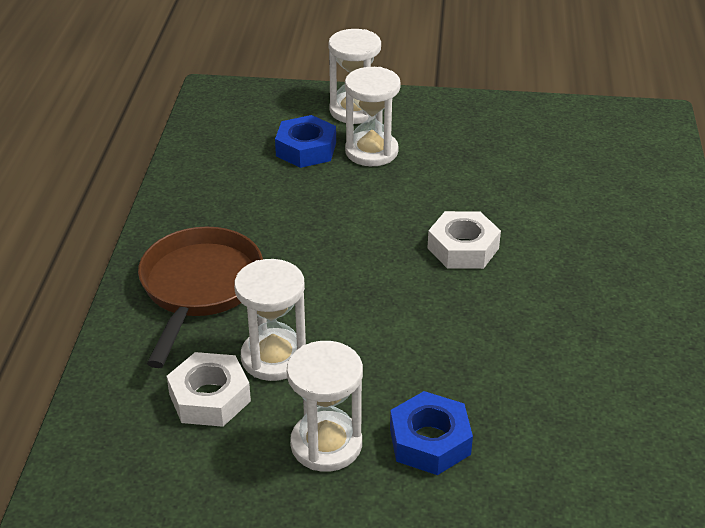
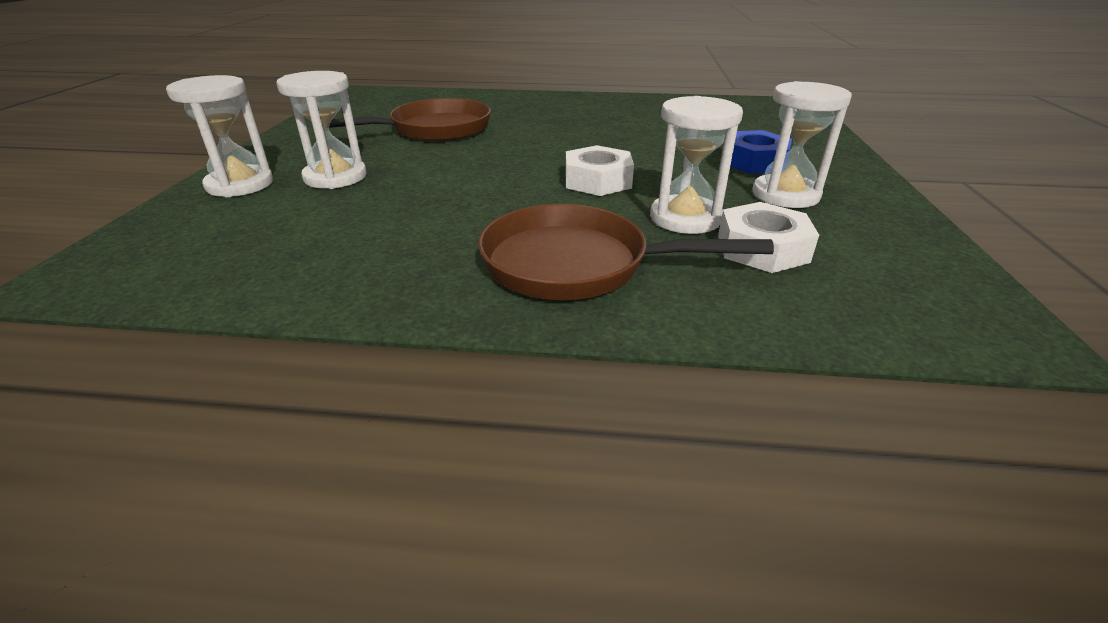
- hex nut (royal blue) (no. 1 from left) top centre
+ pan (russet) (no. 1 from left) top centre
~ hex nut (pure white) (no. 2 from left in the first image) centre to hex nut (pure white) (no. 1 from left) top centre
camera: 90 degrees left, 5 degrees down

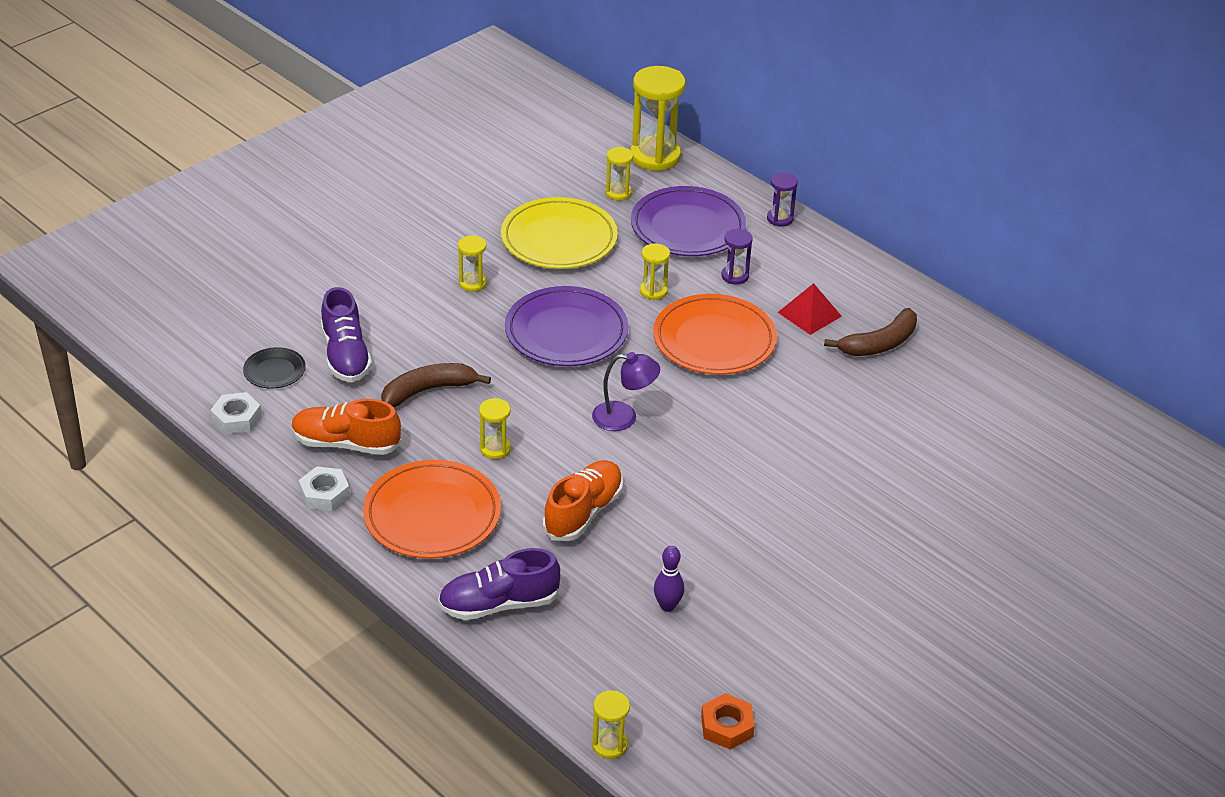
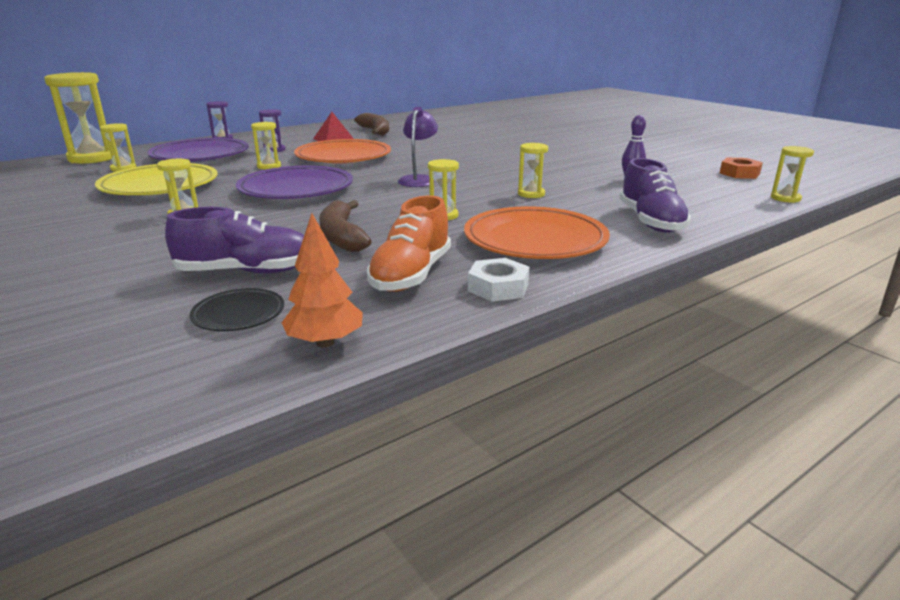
~ hex nut (pure white) (no. 1 from left) middle left to fir tree (orange-coloured) centre
~ lace-up shoe (orange-coloured) (no. 2 from left) centre to sandglass (golden) (no. 6 from left) top centre
camera: 80 degrees left, 15 degrees down

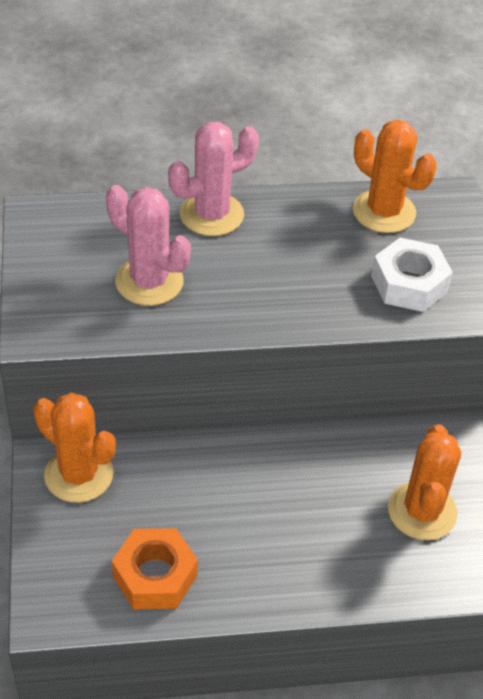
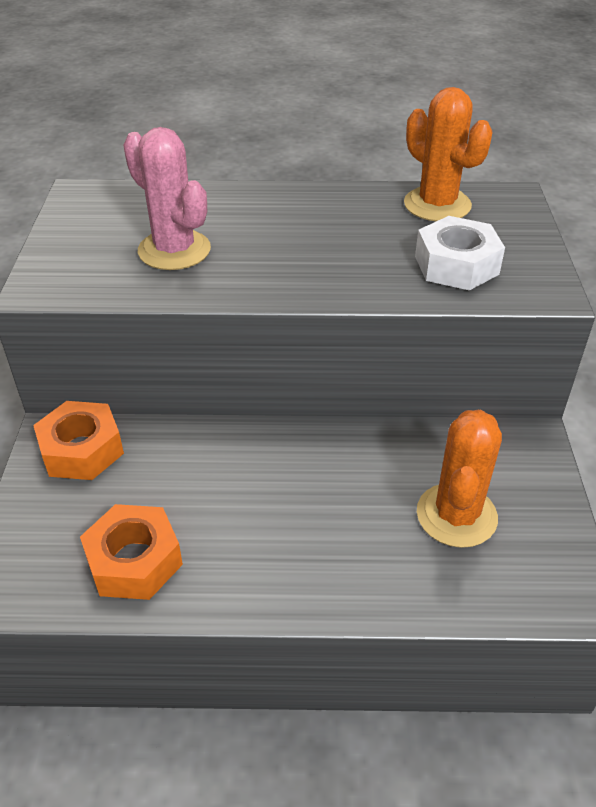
- saguaro cactus (rose-pink) (no. 2 from left) top centre
~ saguaro cactus (orange-coloured) (no. 1 from left) middle left to hex nut (orange-coloured) (no. 1 from left) middle left
camera: 10 degrees right, 5 degrees down

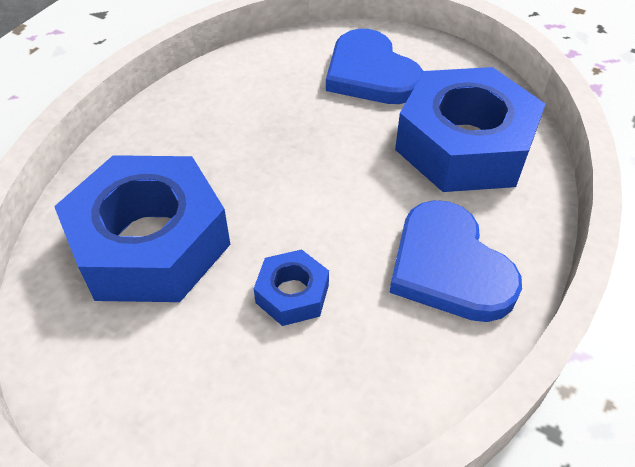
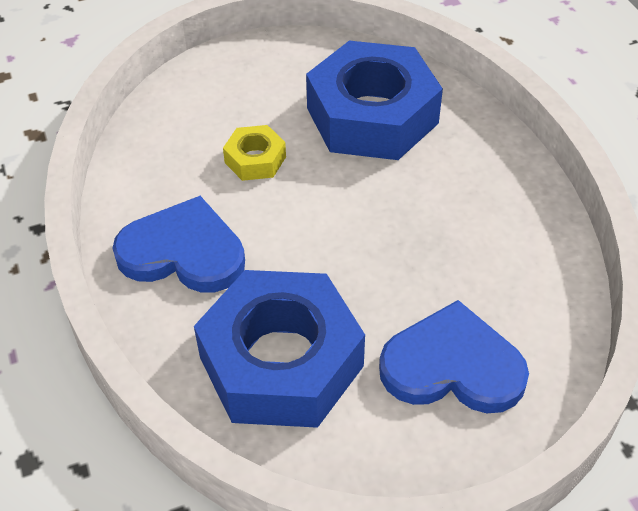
~ hex nut (royal blue) (no. 2 from left) centre to hex nut (golden) top centre
camera: 130 degrees right, 0 degrees up

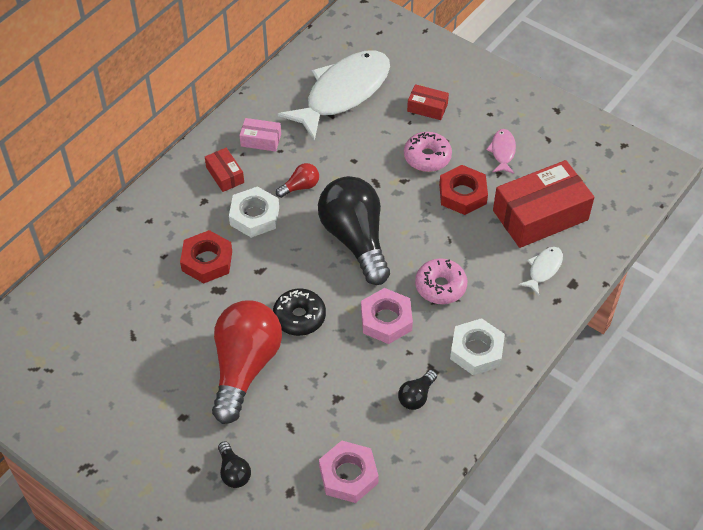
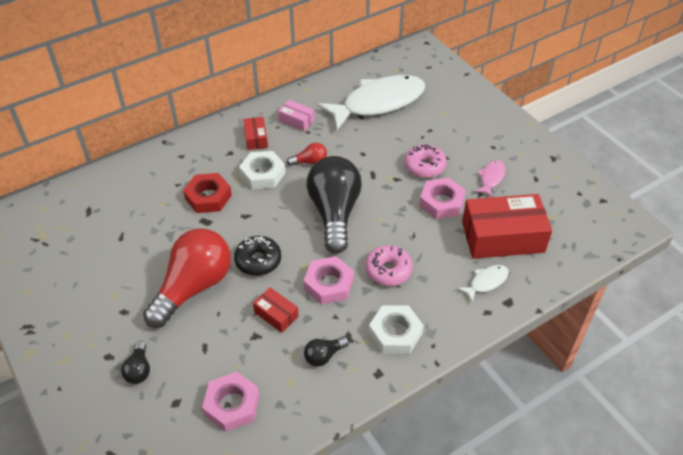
~ package (scarlet) (no. 2 from left) top centre to bottom centre
~ hex nut (scarlet) (no. 2 from left) centre to hex nut (rose-pink) (no. 3 from left) centre
camera: 20 degrees right, 5 degrees down

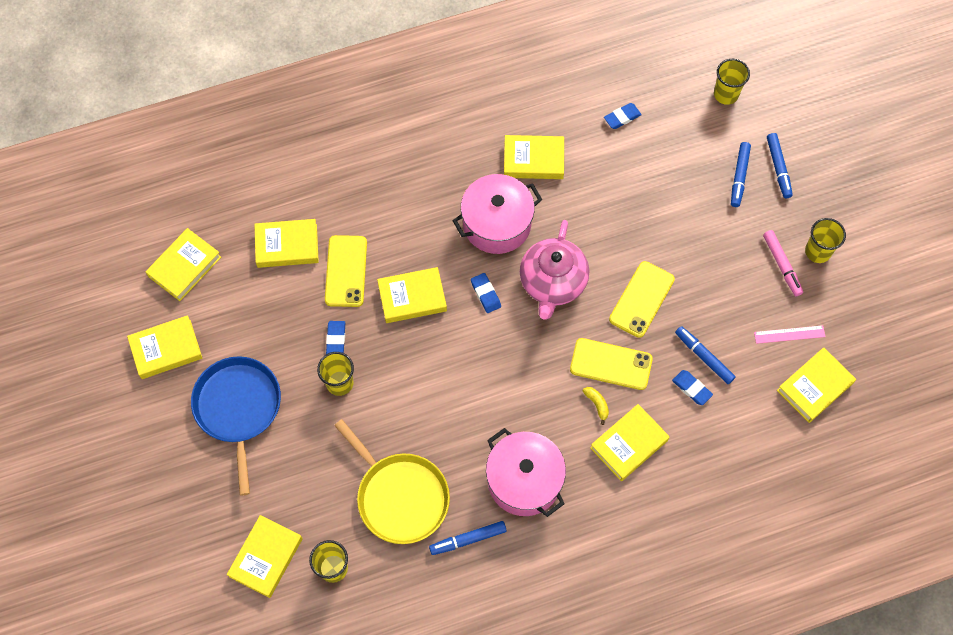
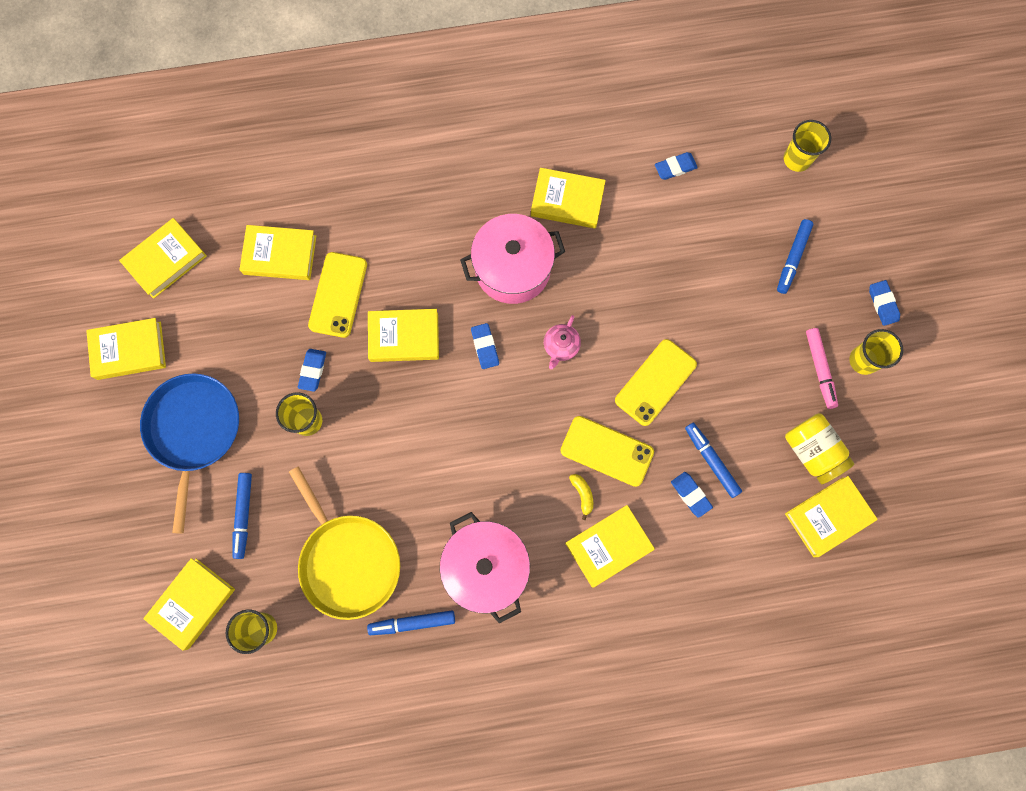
+ eraser (royal blue) (no. 5 from left) middle right
~ marker pen (royal blue) (no. 4 from left in the first image) top right to marker pen (royal blue) (no. 1 from left) middle left
~ measuring stick (rose-pink) middle right to jam jar (golden) middle right
~ china teapot (rose-pink) centre = centre x0.48
camera: 10 degrees right, 10 degrees up

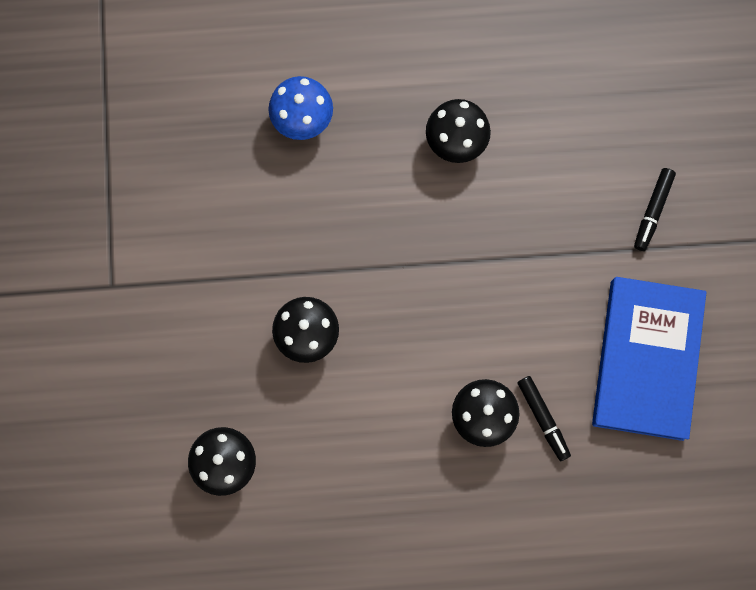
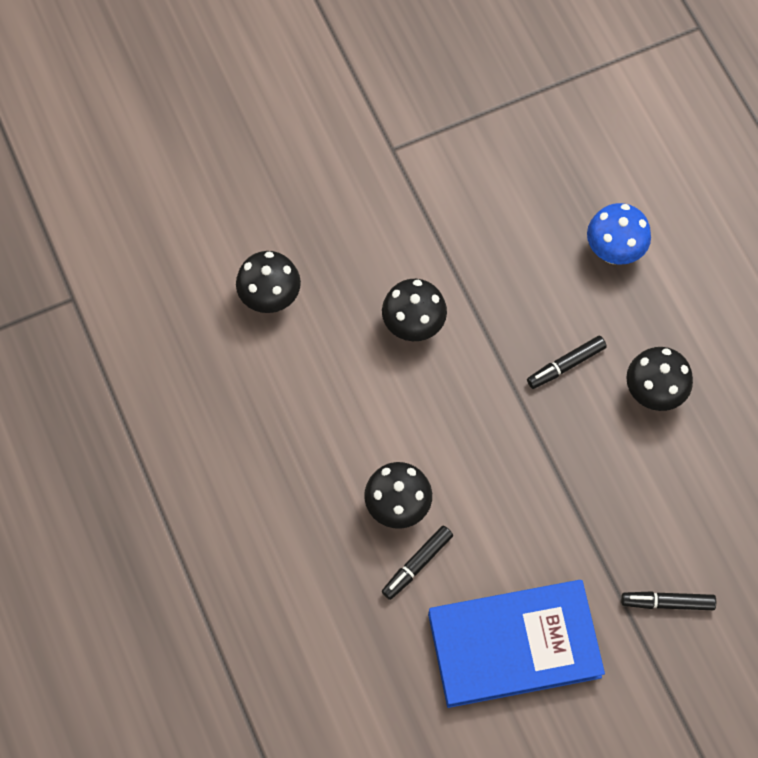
+ marker pen (jet-black) (no. 2 from left) middle right
camera: 70 degrees right, 10 degrees down

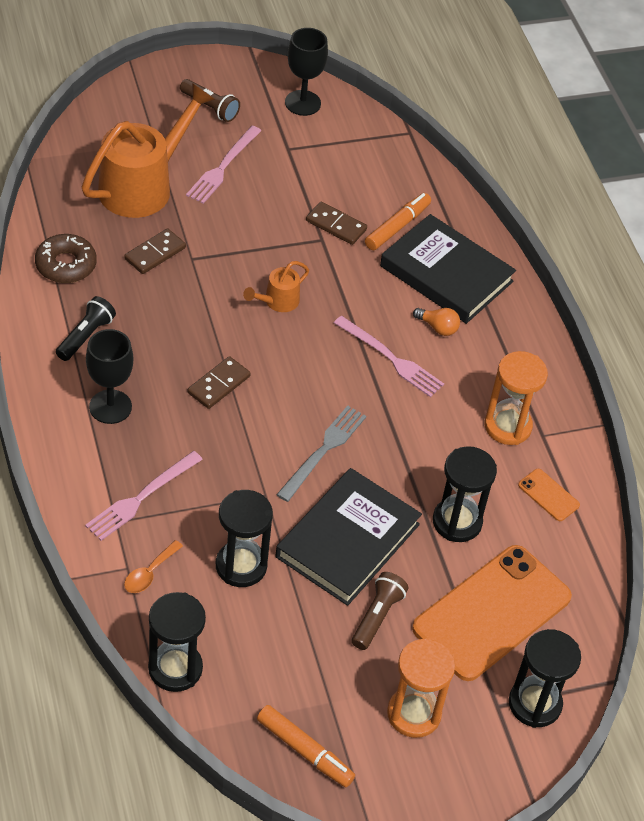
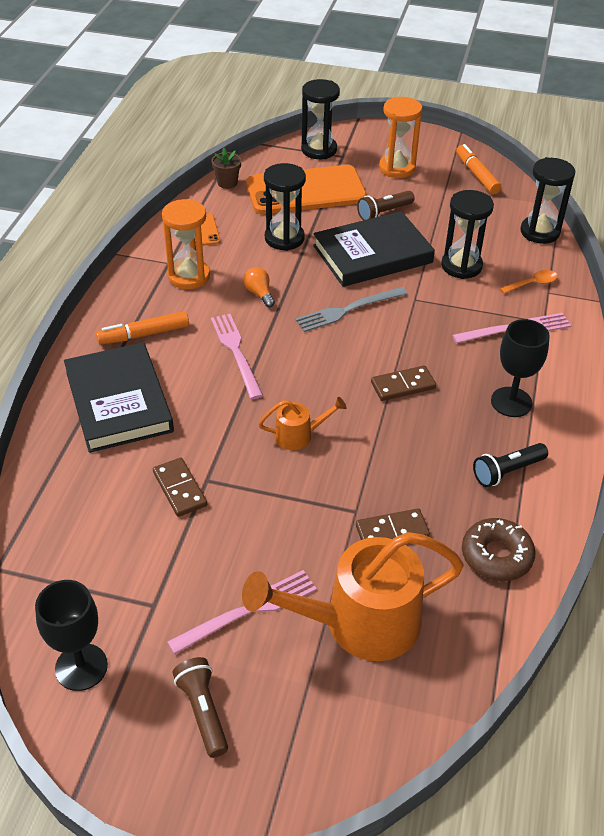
+ potted plant (russet) top centre
~ marker pen (orange-coloured) (no. 2 from left in the first image) top centre to marker pen (orange-coloured) (no. 1 from left) middle left
~ lightbulb (orange-coloured) middle right to centre
camera: 145 degrees left, 5 degrees down

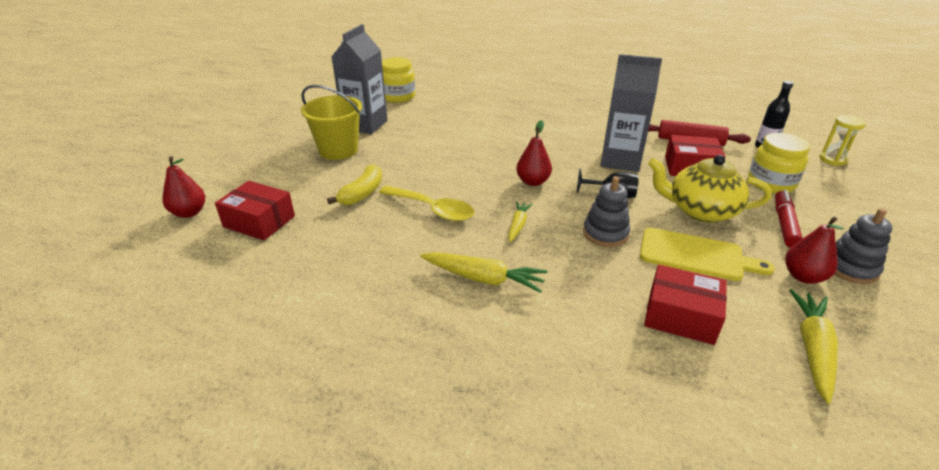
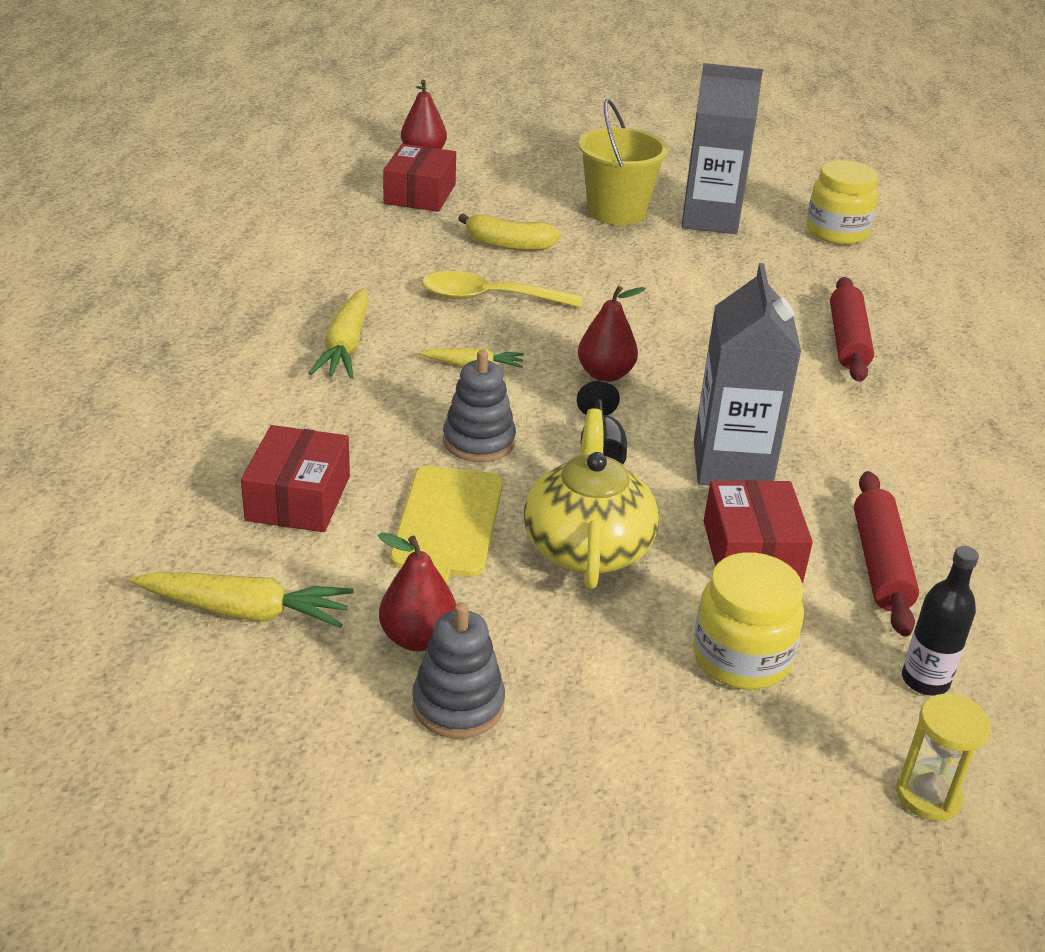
- marker pen (scarlet) middle right
+ rolling pin (scarlet) (no. 1 from left) middle right
~ teaspoon (golden) centre = top centre 75 degrees clockwise
camera: 75 degrees right, 0 degrees up

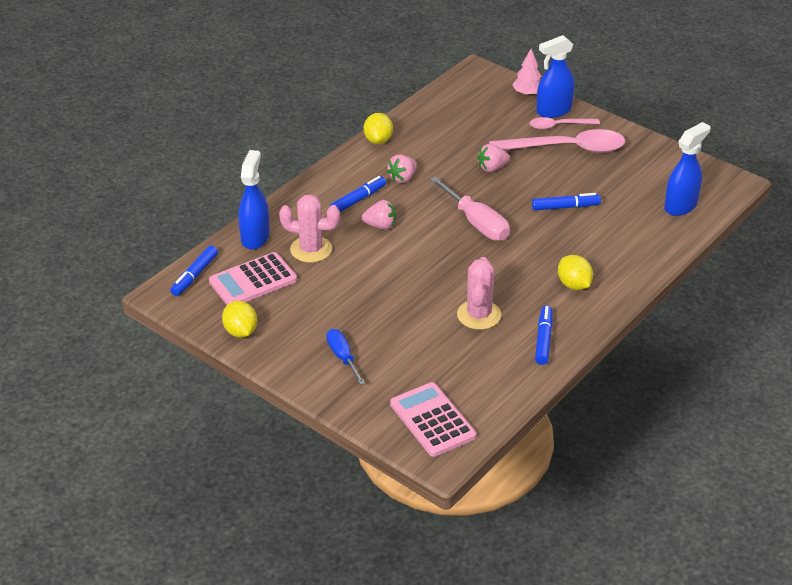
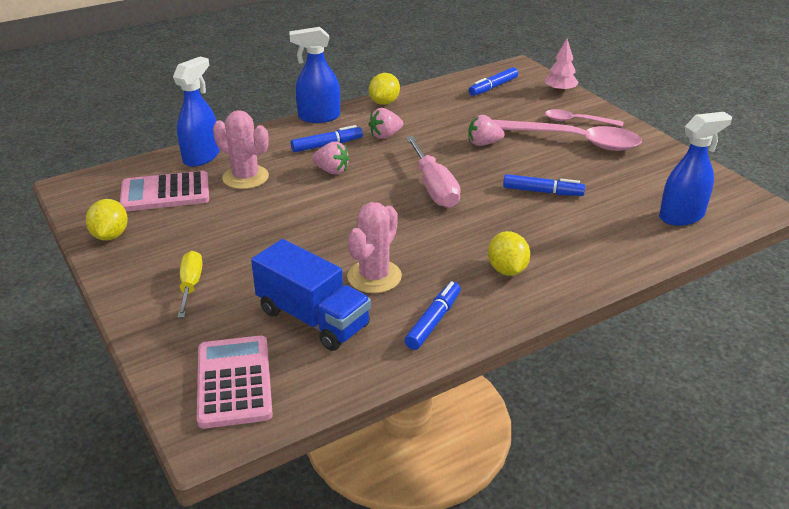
+ lorry (royal blue) centre
~ marker pen (royal blue) (no. 1 from left in the first image) middle left to marker pen (royal blue) (no. 3 from left) top centre
~ sprayer (royal blue) (no. 2 from left) top right to top centre
~ screwdriver (royal blue) centre to screwdriver (golden) middle left
camera: 20 degrees right, 5 degrees down

